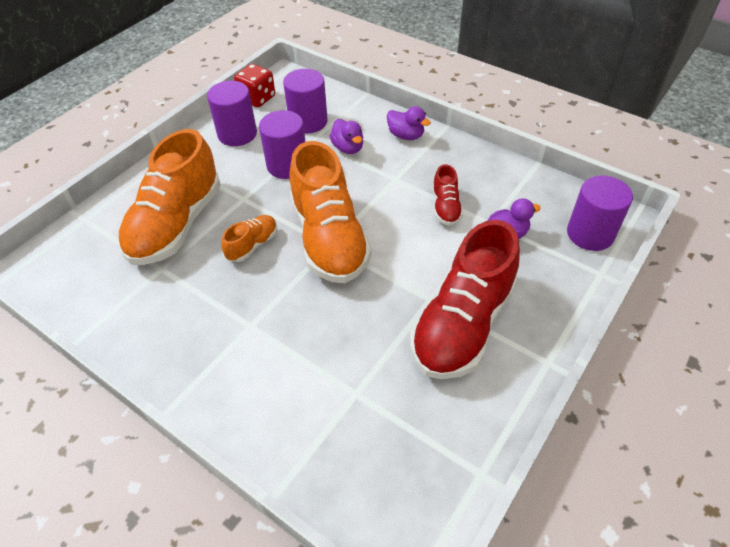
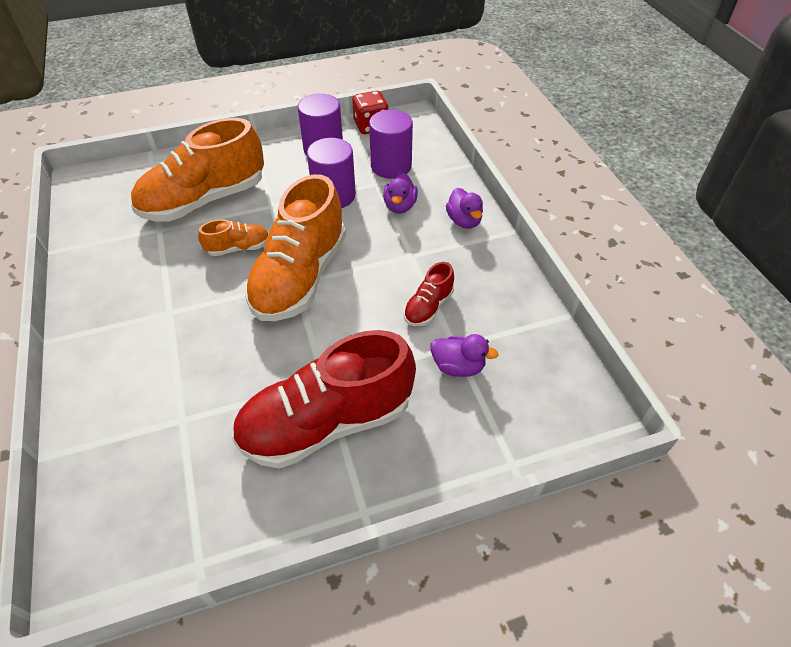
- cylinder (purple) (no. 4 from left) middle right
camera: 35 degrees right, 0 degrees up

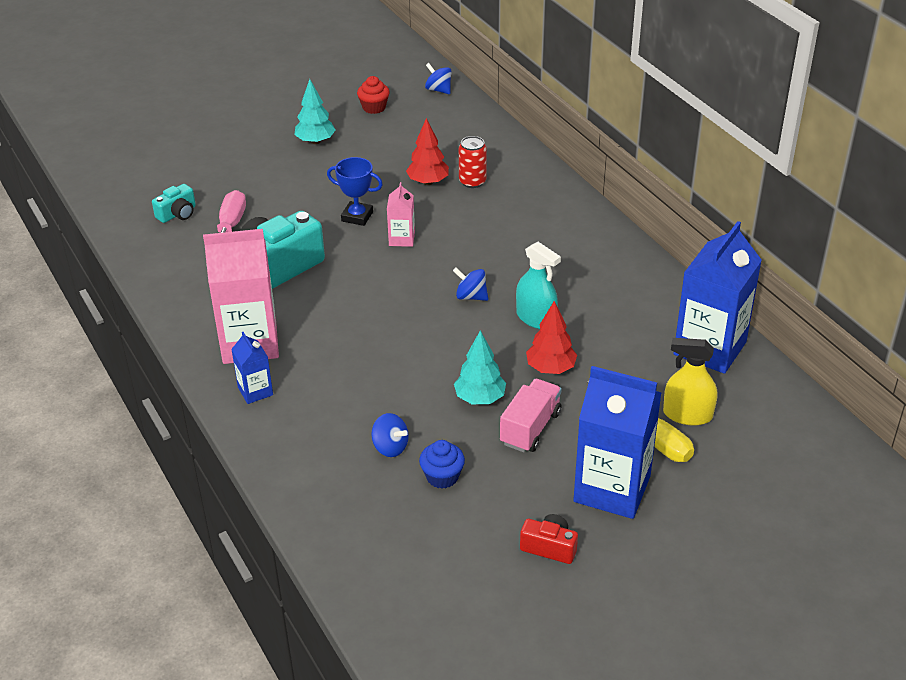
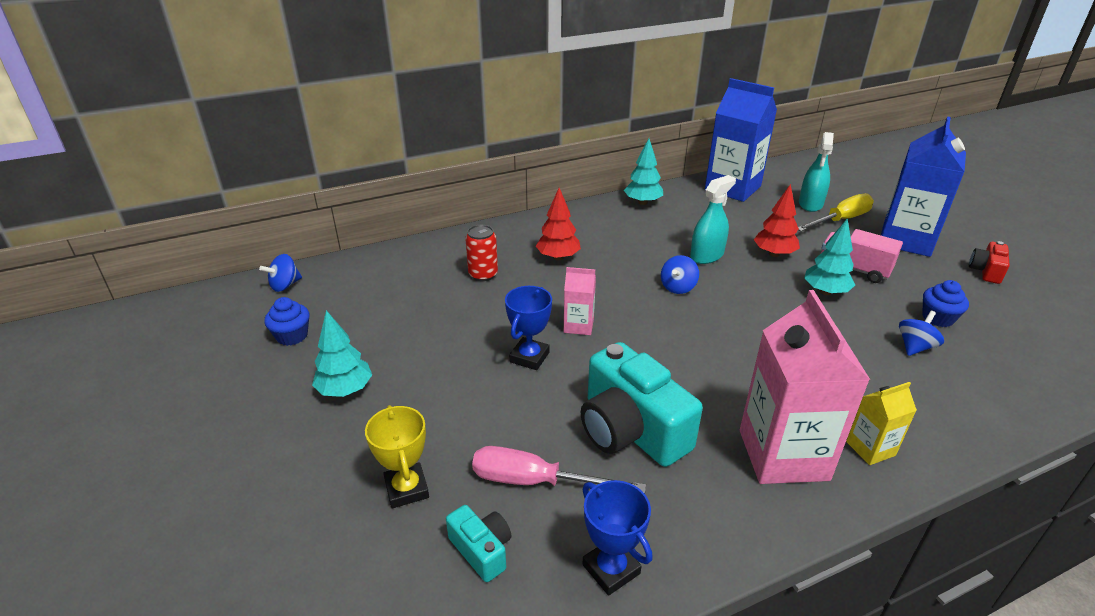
+ trophy (golden) bottom centre
+ trophy (royal blue) (no. 2 from left) bottom centre
+ fir tree (turquoise) (no. 2 from left) top centre
~ fir tree (scarlet) (no. 1 from left) top centre to centre
~ milk carton (royal blue) (no. 1 from left) middle left to milk carton (golden) bottom right
~ muffin (scarlet) top centre to muffin (royal blue) (no. 1 from left) middle left
~ sprayer (golden) middle right to sprayer (turquoise) (no. 2 from left) top right
camera: 85 degrees left, 5 degrees down

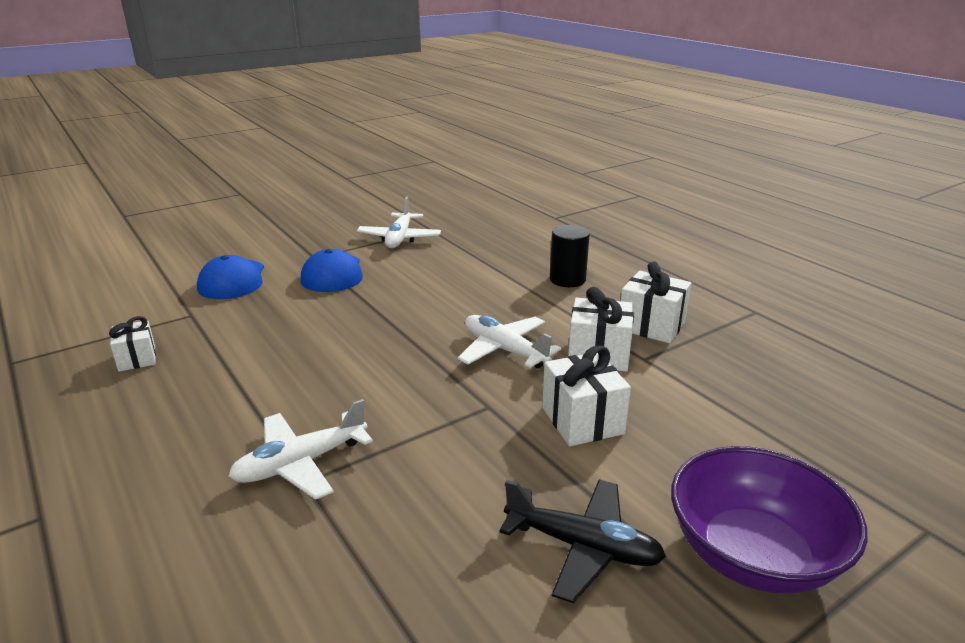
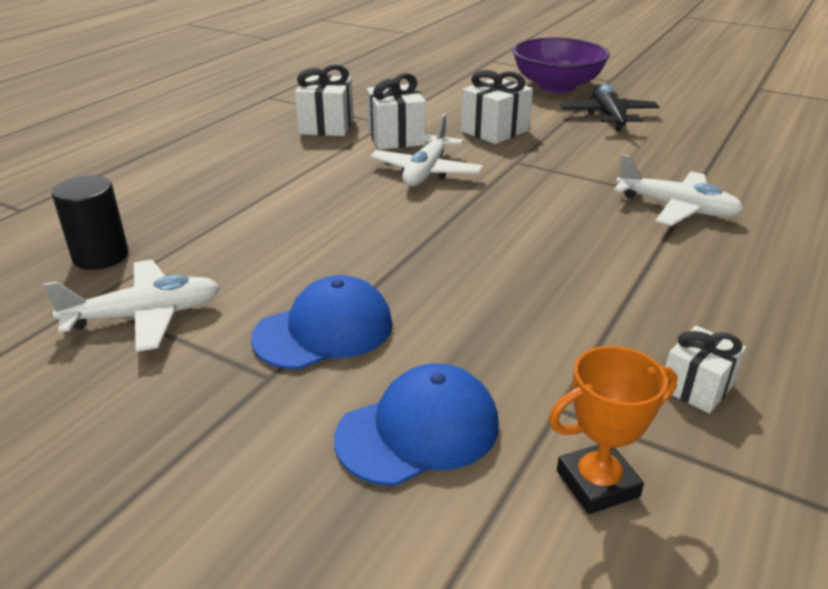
+ trophy (orange-coloured) bottom right
~ cylinder (jet-black) centre to middle left
camera: 115 degrees left, 5 degrees up

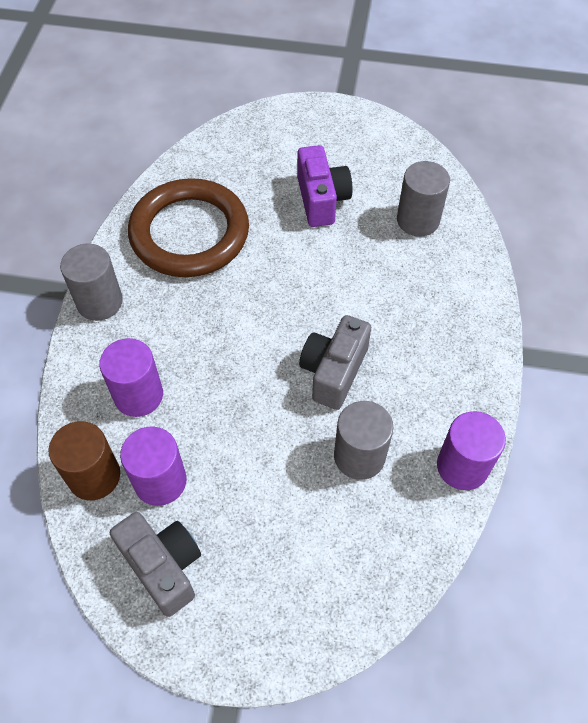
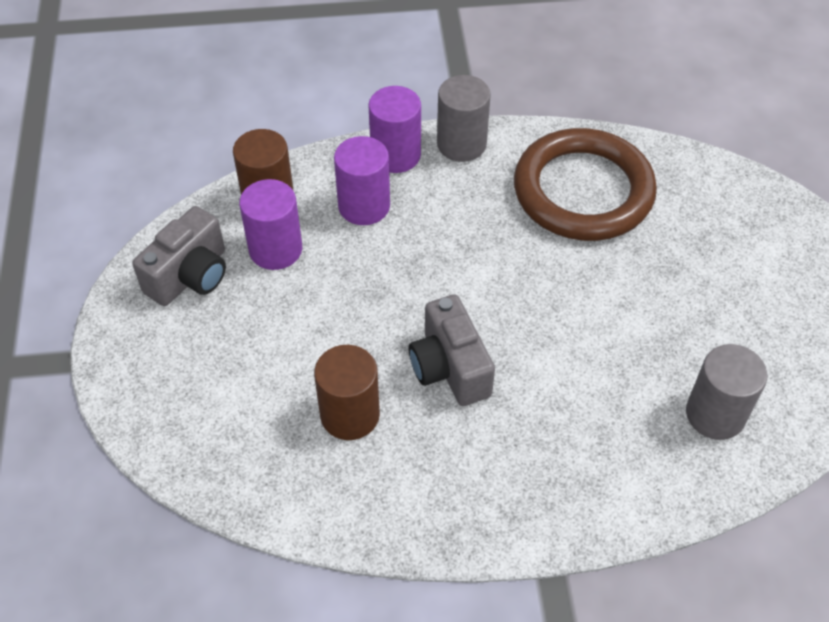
- compact camera (purple) top centre
~ cylinder (purple) (no. 3 from left) middle right to top centre
~ cylinder (gray) (no. 2 from left) centre to cylinder (russet) (no. 2 from left) centre
~ compact camera (gray) (no. 2 from left) centre = centre 120 degrees counterclockwise
camera: 75 degrees right, 5 degrees down

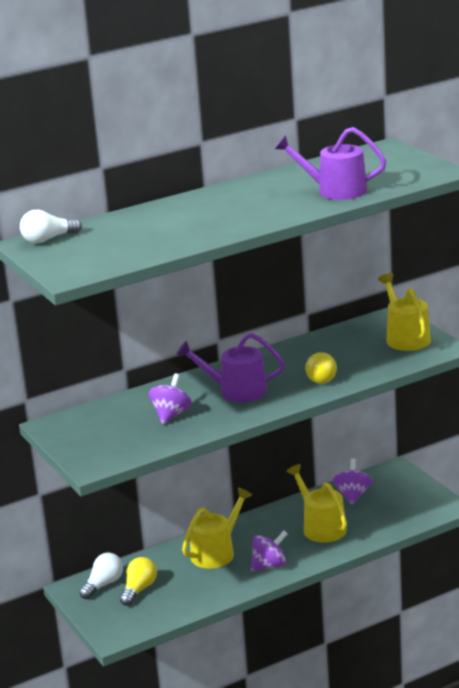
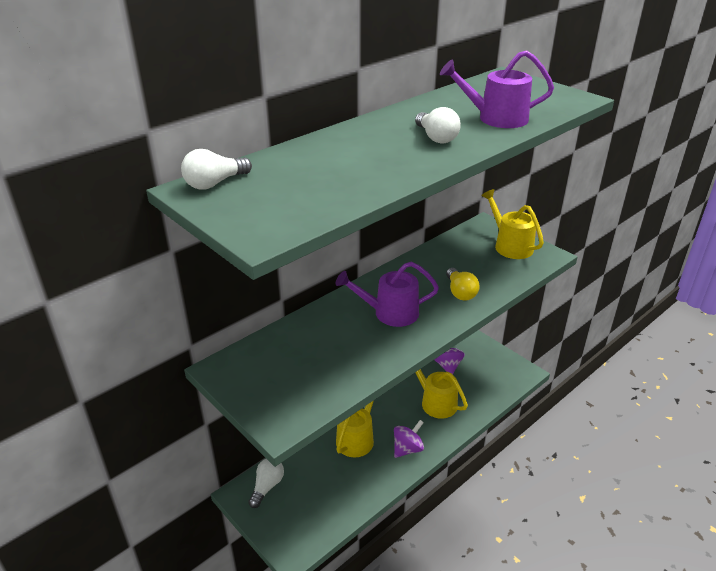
- lightbulb (golden) (no. 1 from left) bottom left
- whirligig (purple) (no. 1 from left) centre
+ lightbulb (pure white) (no. 3 from left) top centre
camera: 15 degrees left, 10 degrees up

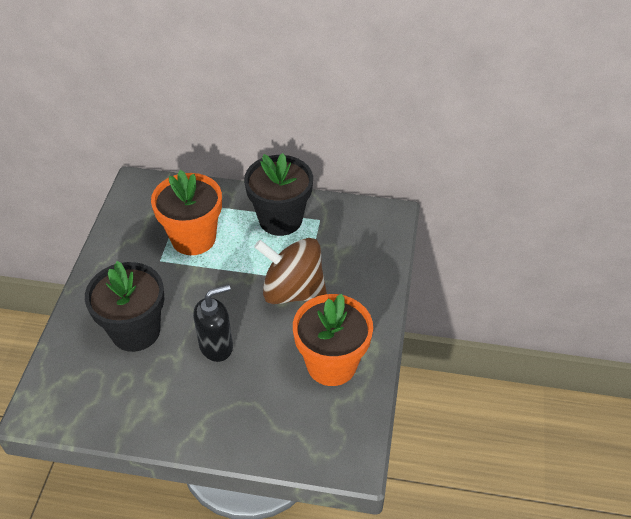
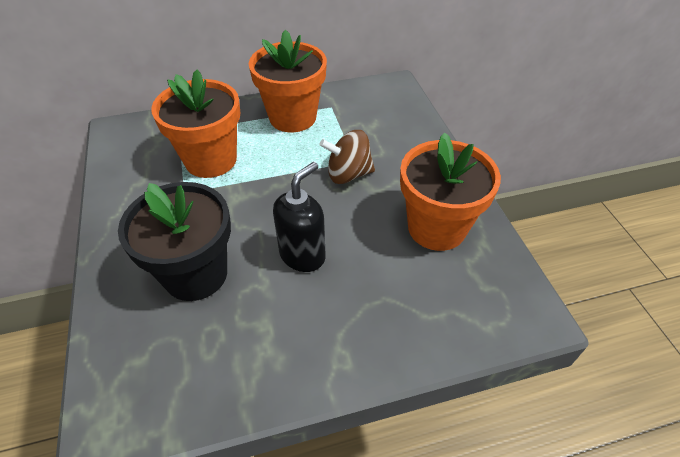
~ potted plant (jet-black) (no. 2 from left) centre to potted plant (orange-coloured) (no. 2 from left) top centre
~ whirligig (russet) centre = centre x0.65
camera: 25 degrees left, 0 degrees up

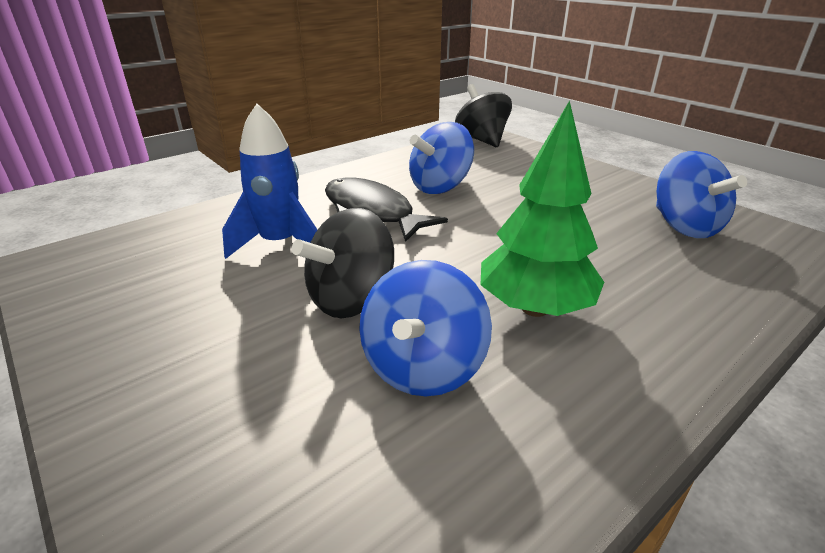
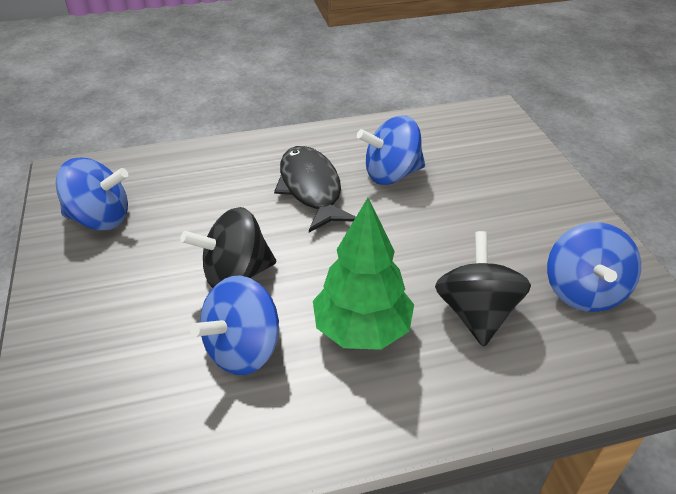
- toy rocket (royal blue) top left
+ whirligig (royal blue) (no. 1 from left) middle left
~ whirligig (jet-black) (no. 2 from left) top centre to middle right
camera: 25 degrees right, 10 degrees up

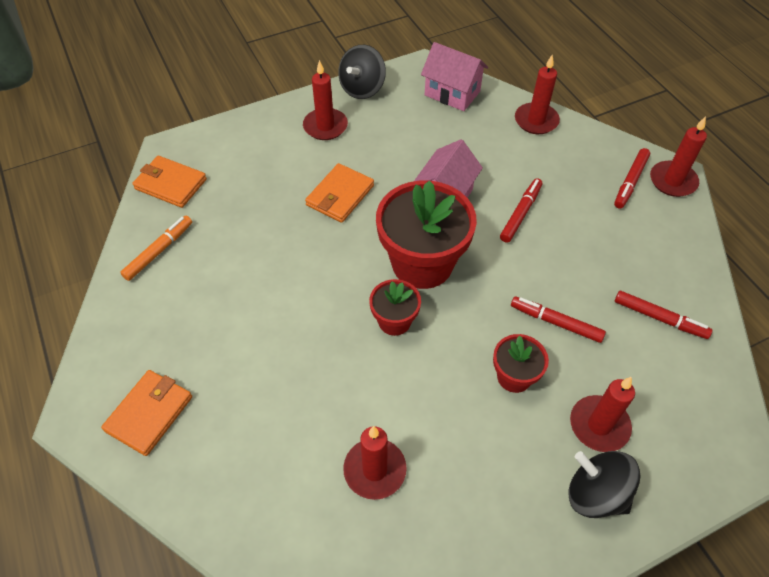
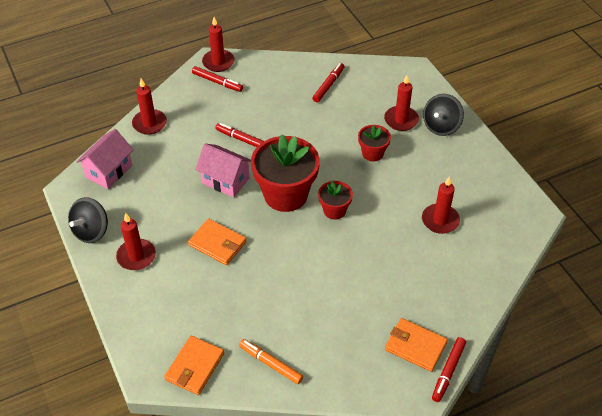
~ marker pen (scarlet) (no. 2 from left in the first image) middle right to marker pen (scarlet) (no. 4 from left) bottom right
~ whirligig (jet-black) (no. 1 from left) top centre = middle left 90 degrees clockwise
camera: 90 degrees left, 5 degrees down

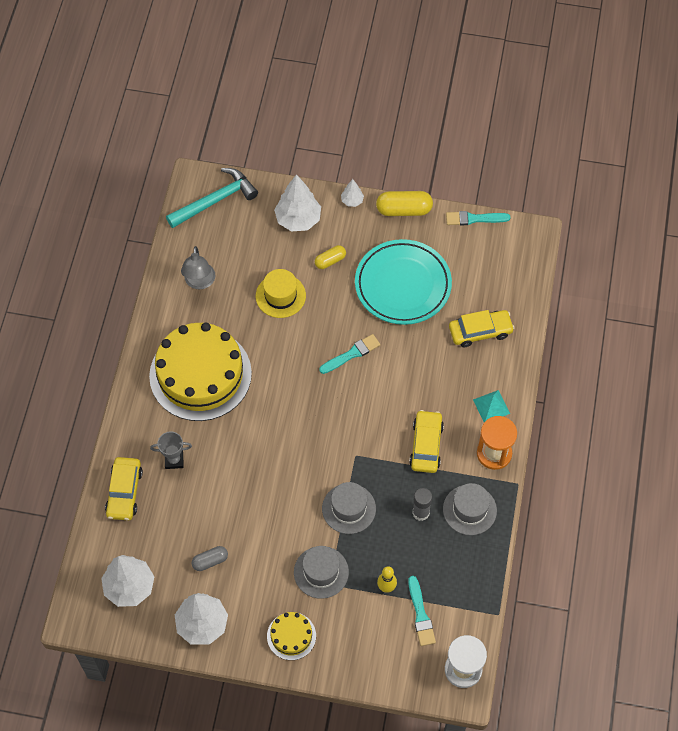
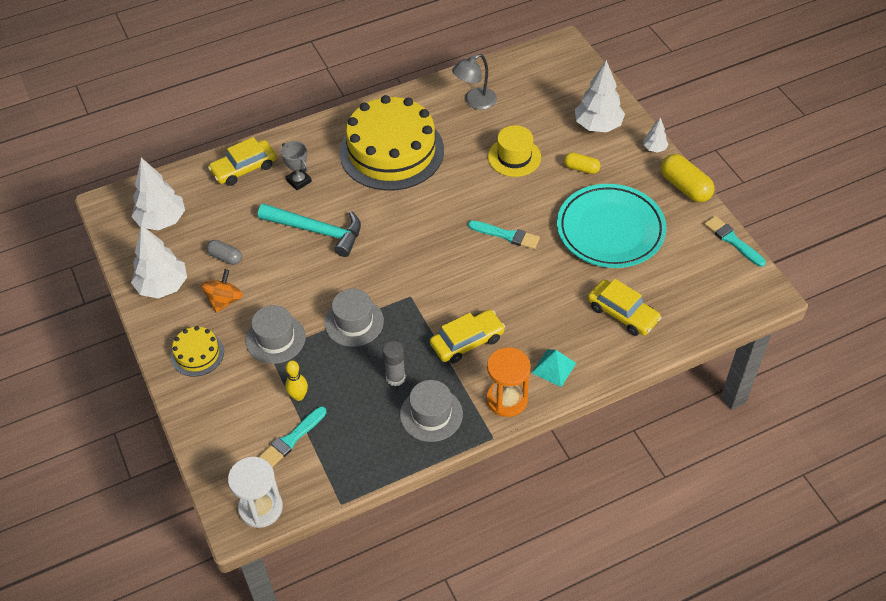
+ whirligig (orange-coloured) middle left
~ hammer (turquoise) top left to centre
camera: 55 degrees right, 10 degrees down

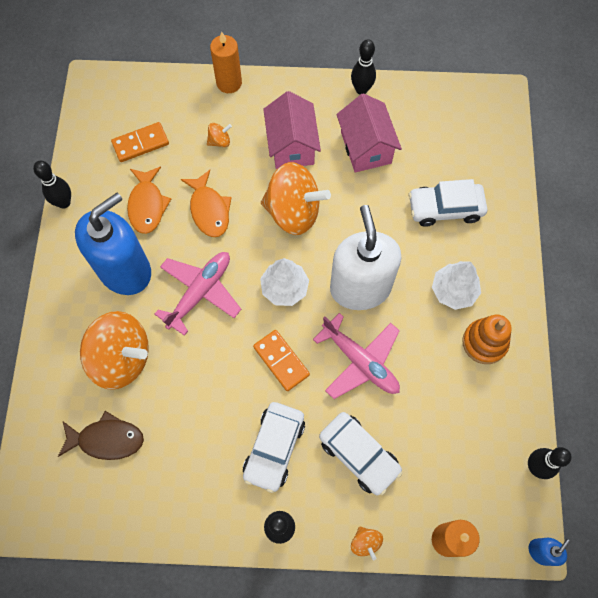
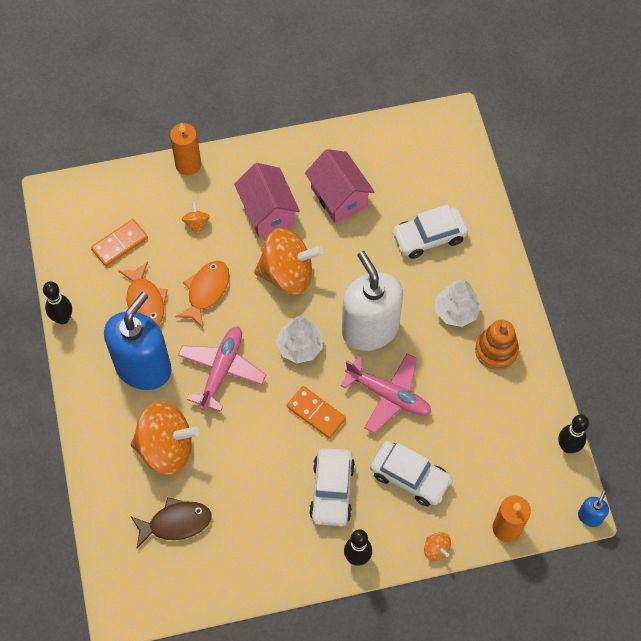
- tenpin (jet-black) (no. 3 from left) top centre
~ toy fish (orange-coloured) (no. 2 from left) centre = middle left 120 degrees counterclockwise
~ whirligig (orange-coloured) (no. 2 from left) top centre = middle left 60 degrees counterclockwise
camera: 15 degrees left, 5 degrees down

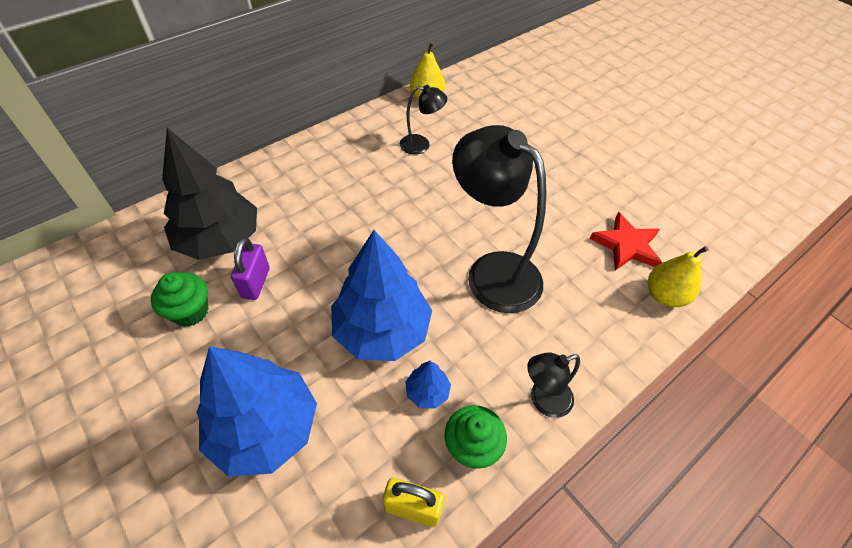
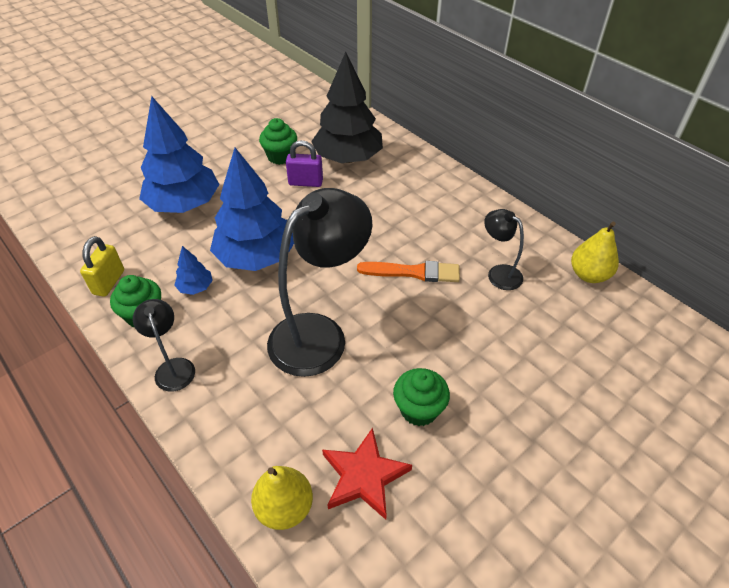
+ paint brush (orange-coloured) centre
+ muffin (emerald) (no. 3 from left) bottom centre
~ desk lamp (jet-black) (no. 1 from left in the first image) top centre = middle right 135 degrees clockwise
camera: 90 degrees right, 5 degrees down

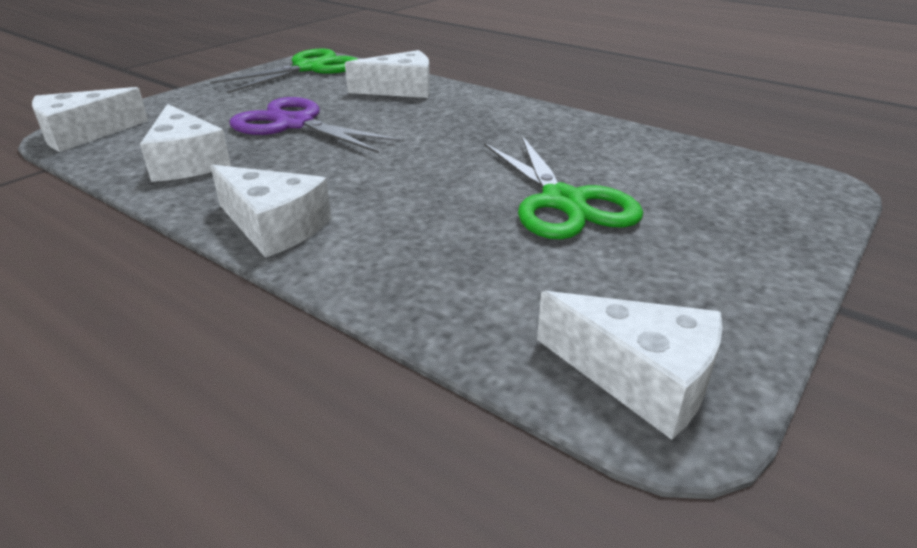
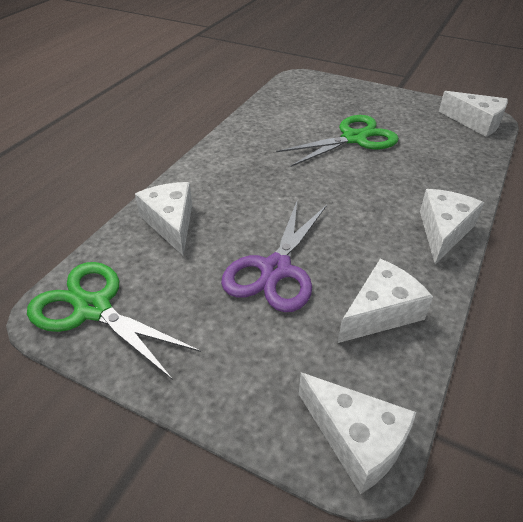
~ cheese (pure white) (no. 5 from left) middle right = top right 105 degrees clockwise
camera: 100 degrees left, 10 degrees up

